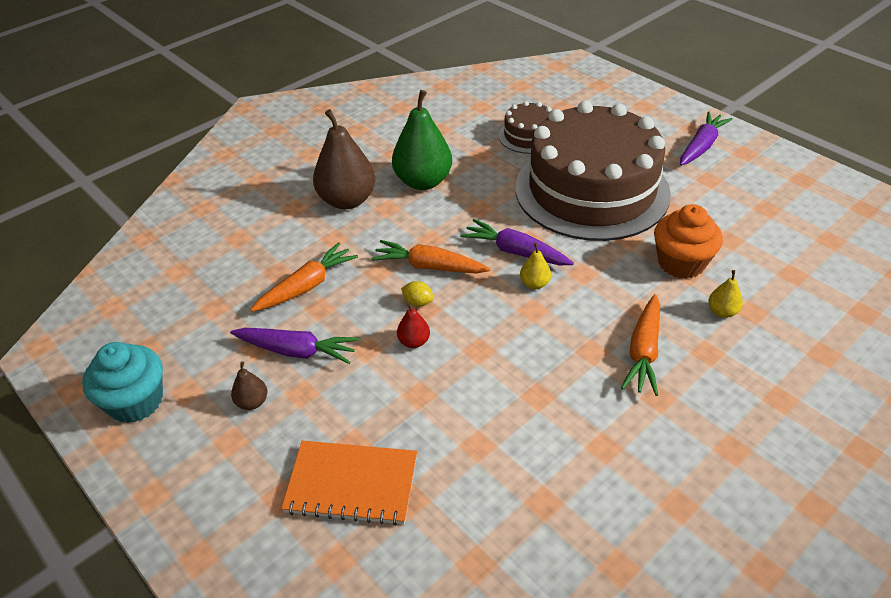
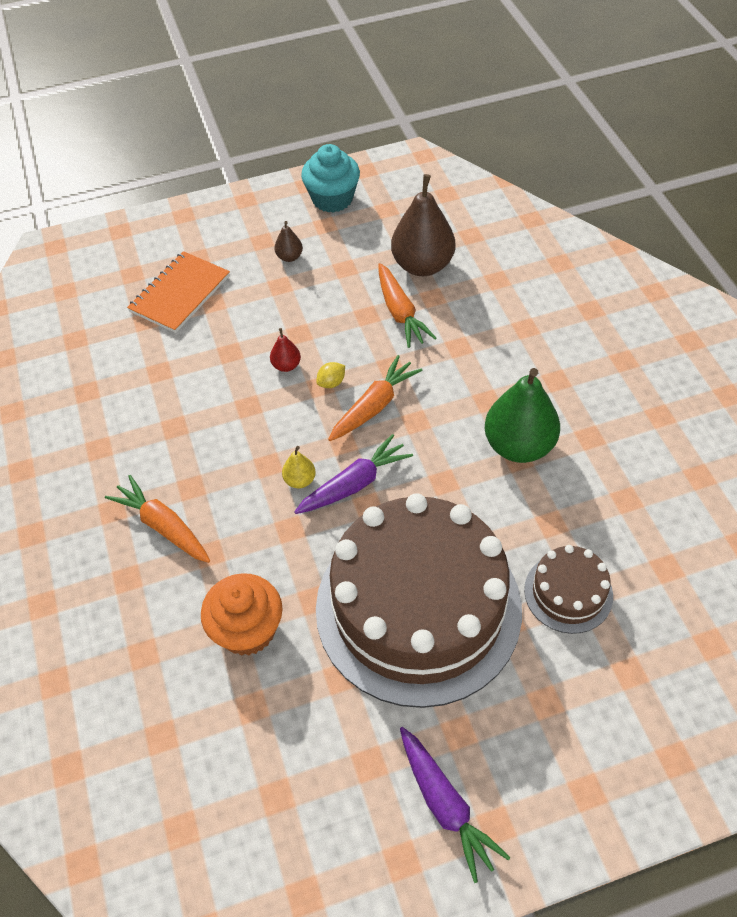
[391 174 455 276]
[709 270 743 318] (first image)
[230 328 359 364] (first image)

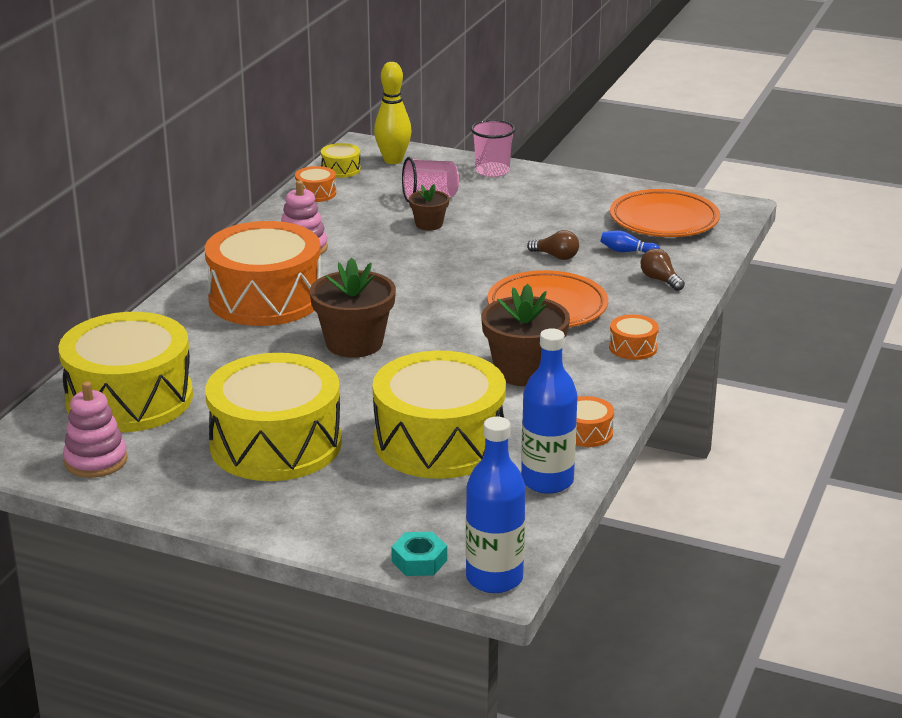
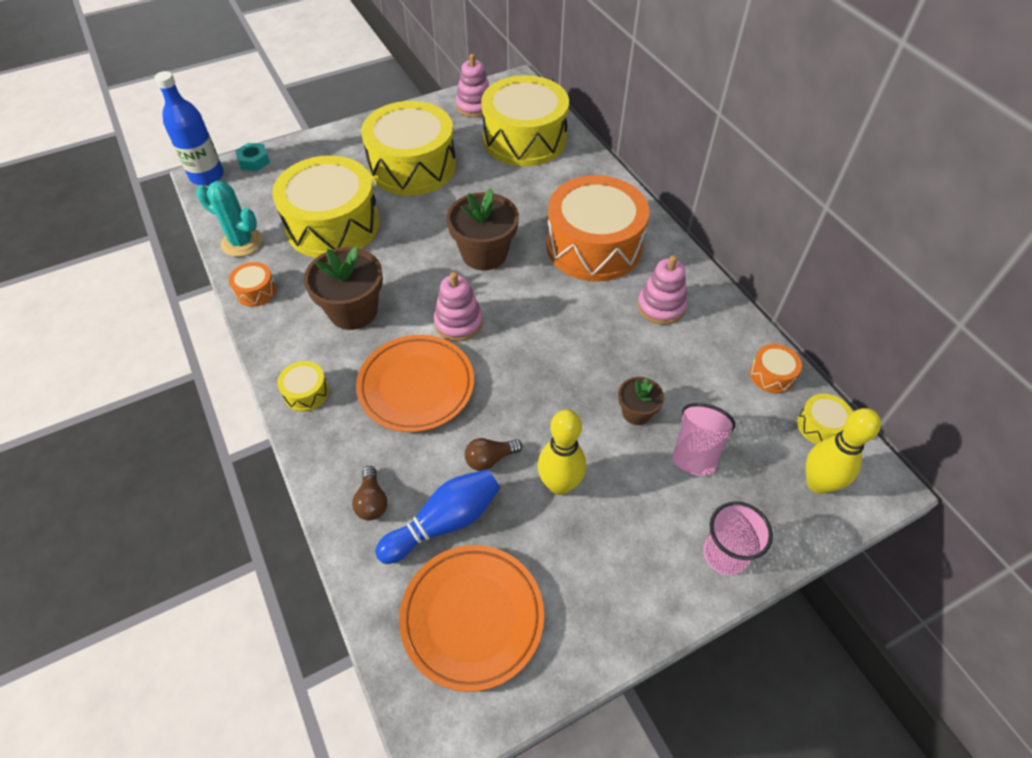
[375 469 500 564]
[352 466 387 520]
[277 361 329 412]
[196 181 262 257]
[434 272 483 342]
[537 409 586 495]

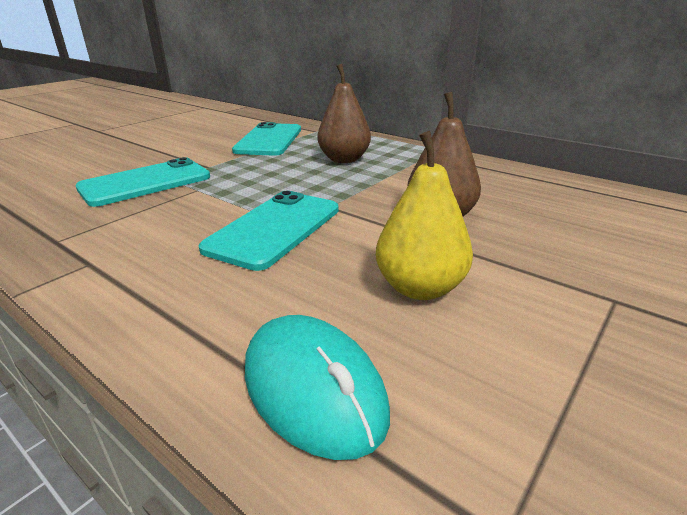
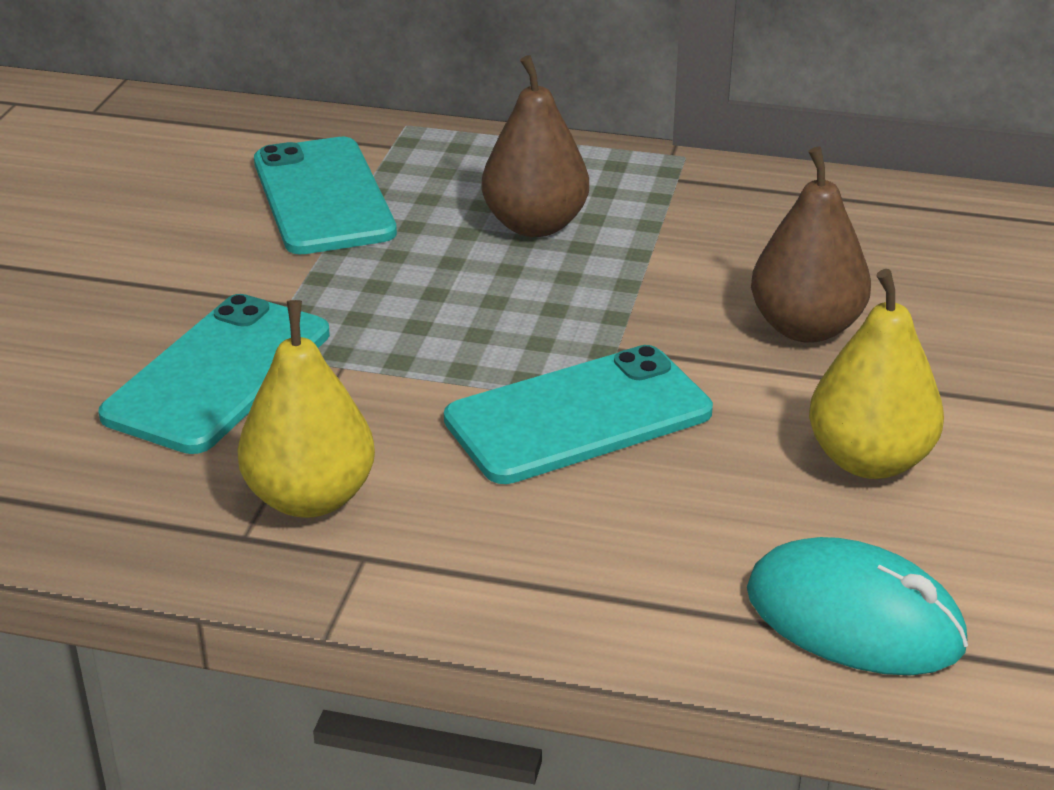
[444 345 713 484]
[237 300 375 518]

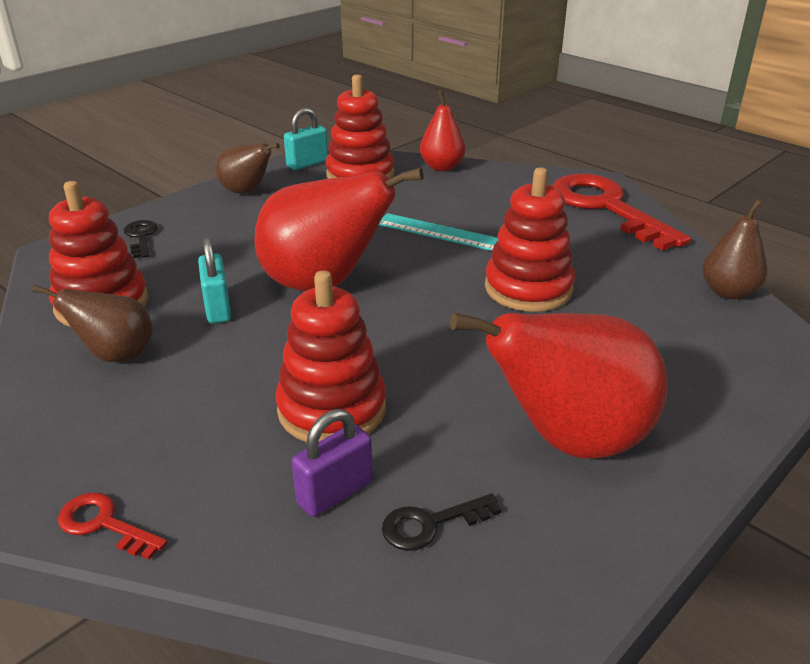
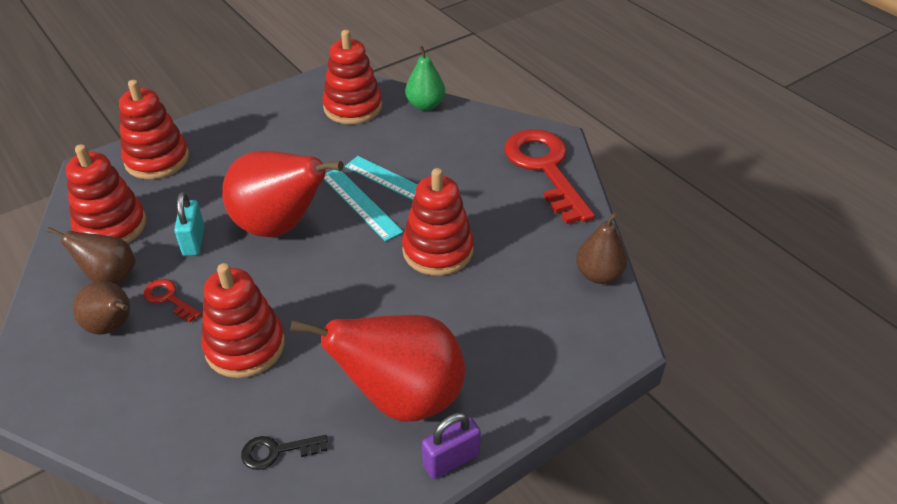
[405 45 445 111]
[284 108 328 170] (first image)
[73 281 130 335]
[119 80 189 179]
[422 413 481 479]
[143 279 201 322]
[324 170 404 241]

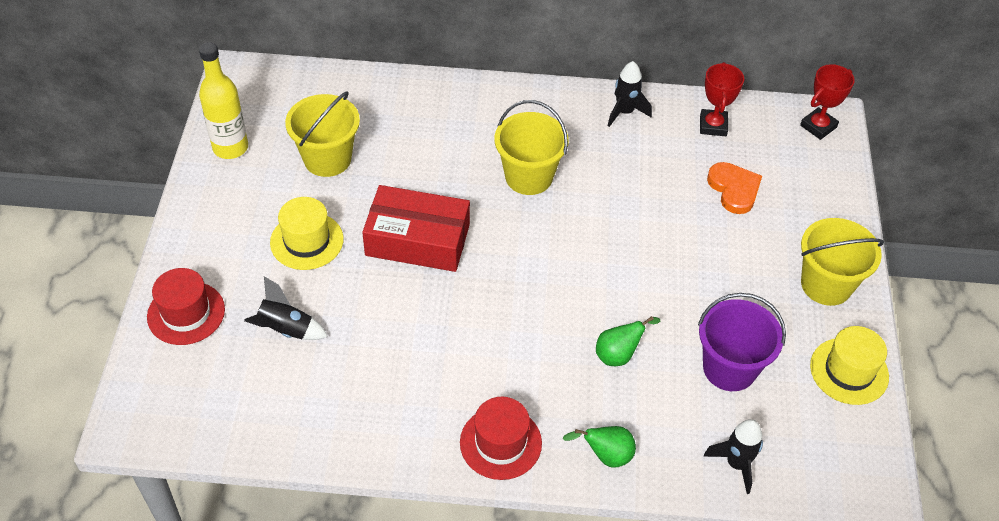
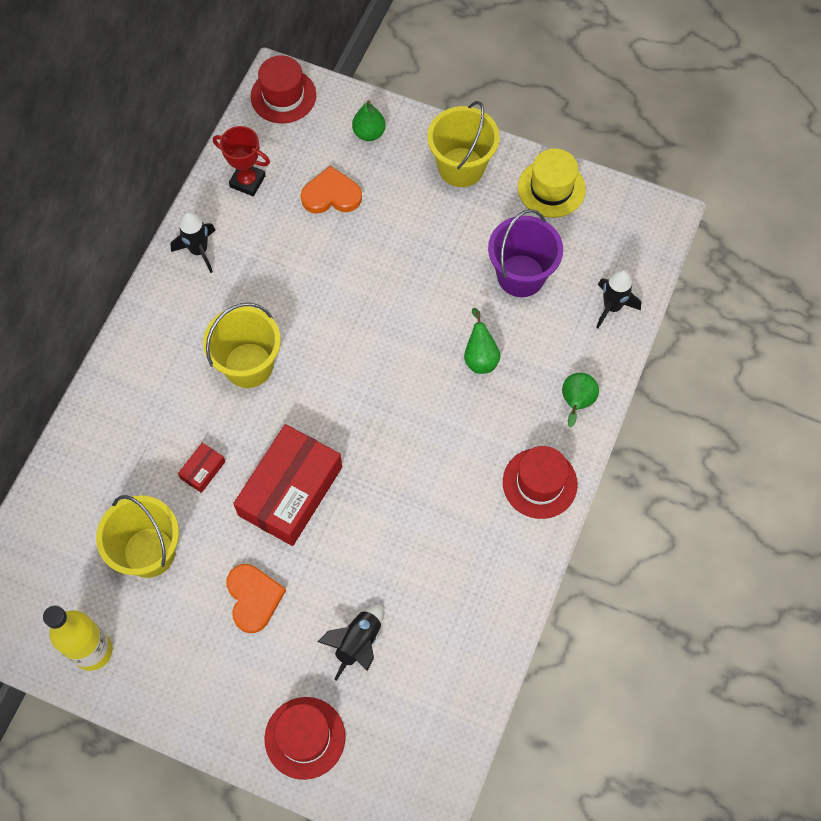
[251 55 316 123]
[226 564 286 633]
[352 100 386 141]
[178 443 225 493]

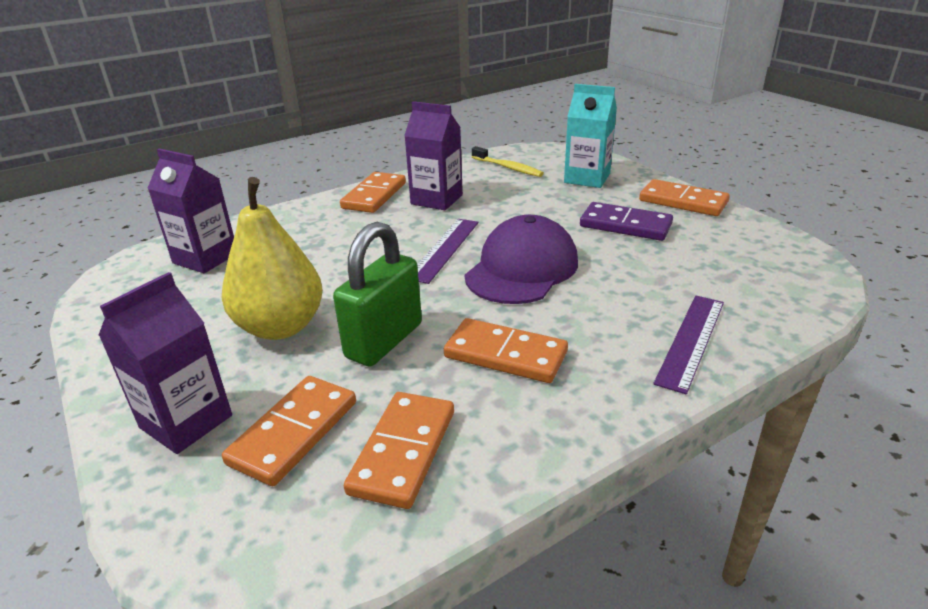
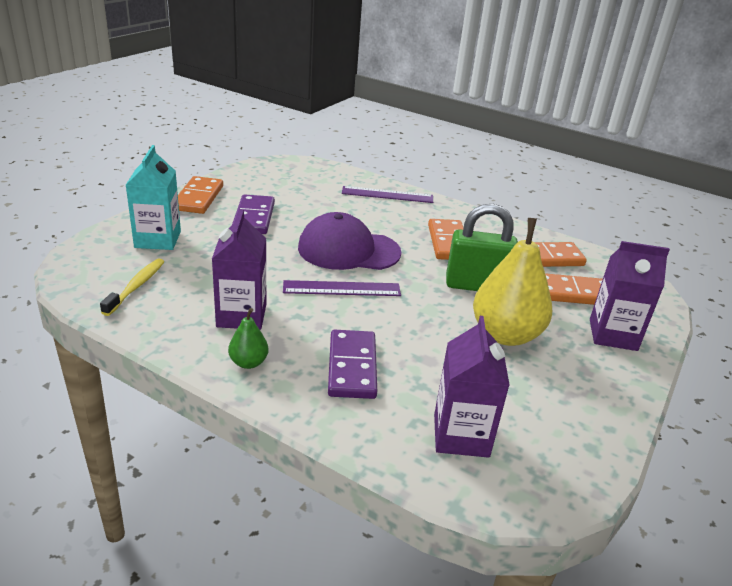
[228 308 268 369]
[328 330 377 399]

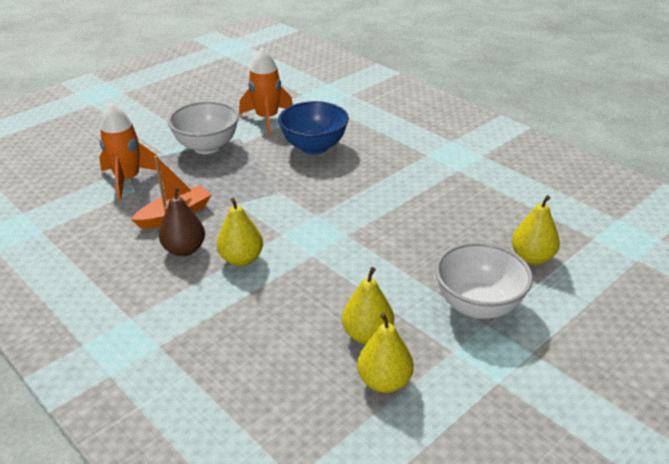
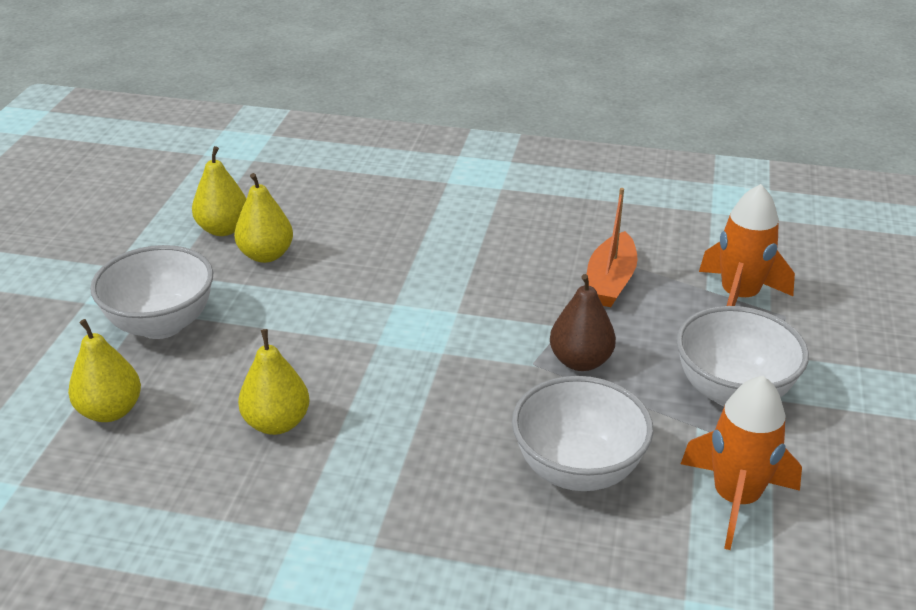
[512 376 653 491]
[550 274 616 371]
[238 329 310 435]

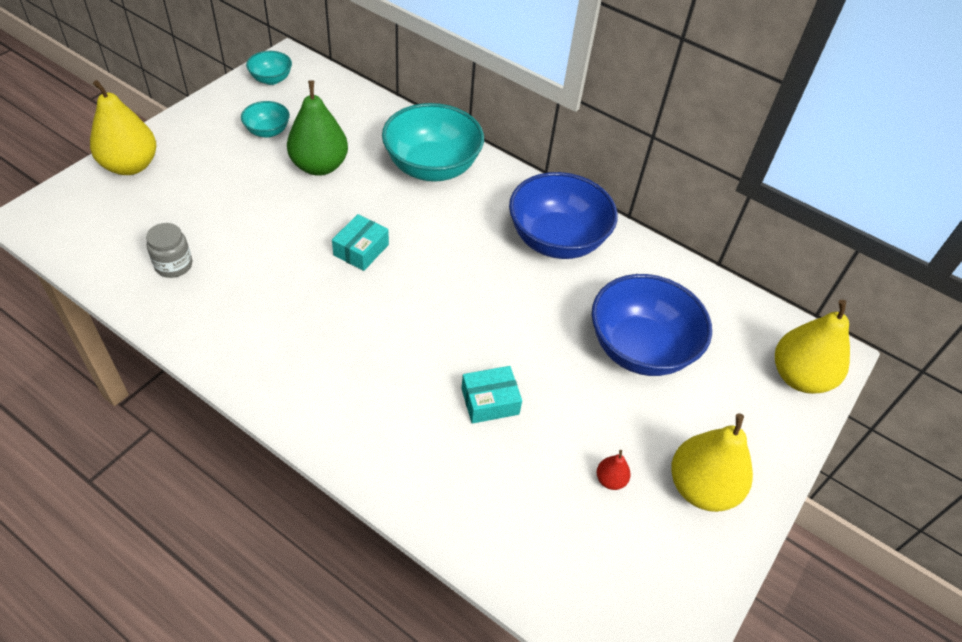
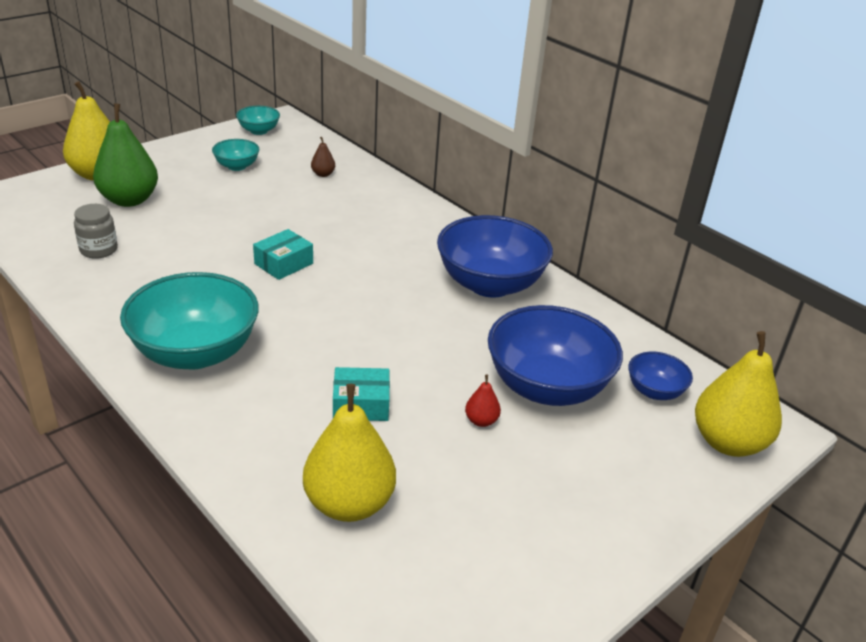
[93 103 158 207]
[120 272 259 370]
[303 384 396 522]
[465 375 501 427]
[311 137 335 177]
[628 352 693 400]

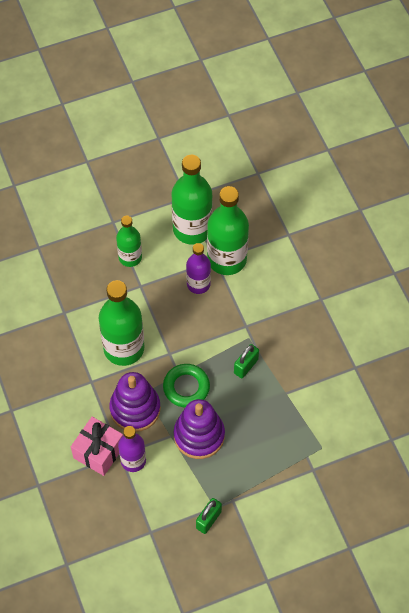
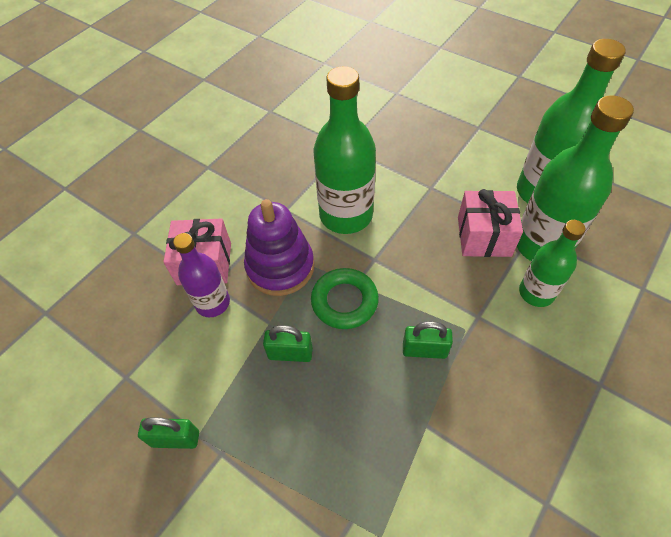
[519 220 586 307]
[458 189 523 257]
[263 325 313 362]

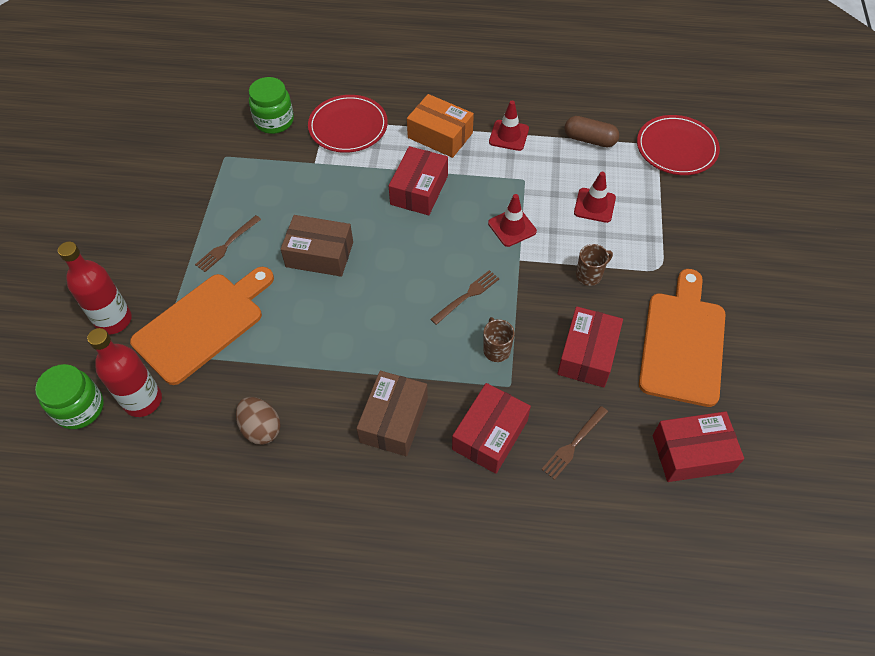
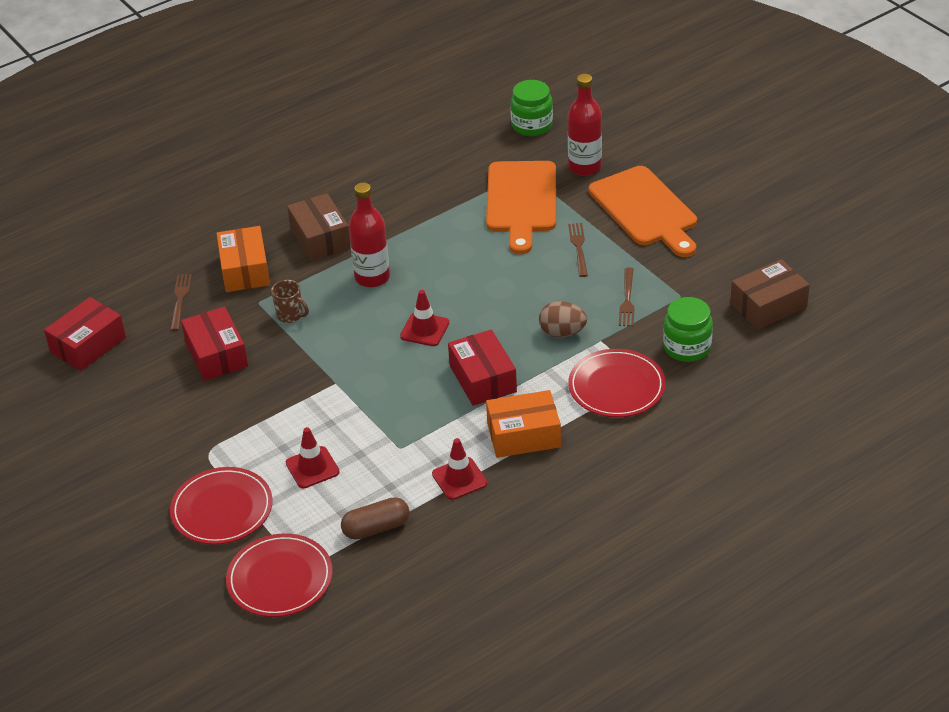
[400 290 449 346]
[730 259 810 330]
[576 244 613 286] (first image)
[589 166 697 257]
[619 268 635 326]
[349 182 390 287]
[216 226 270 292]
[539 301 587 337]
[170 467 273 544]

